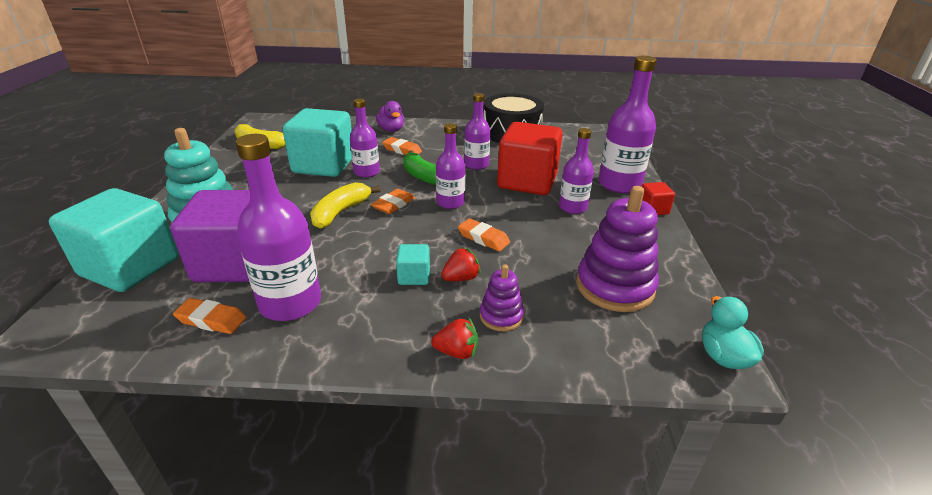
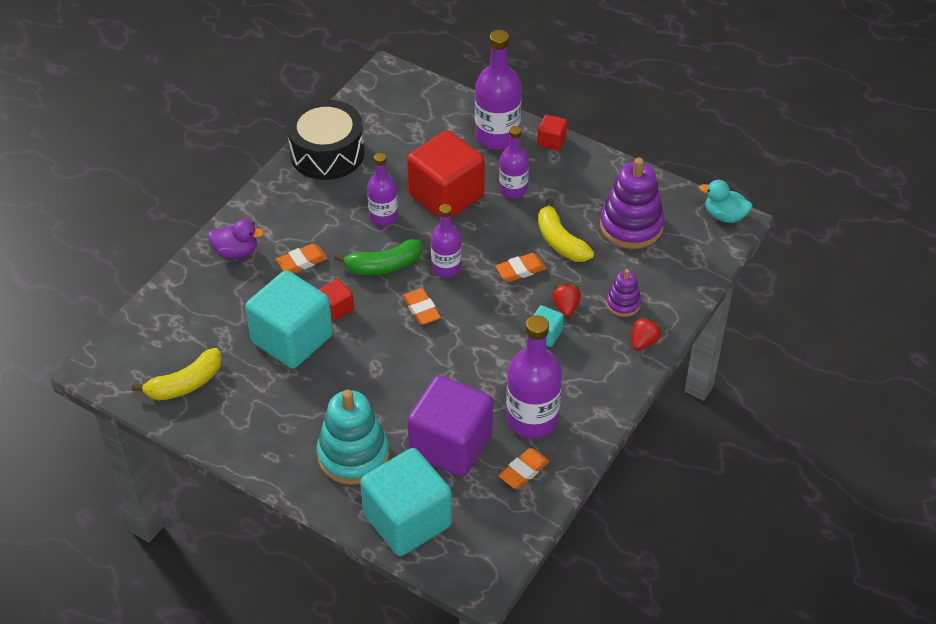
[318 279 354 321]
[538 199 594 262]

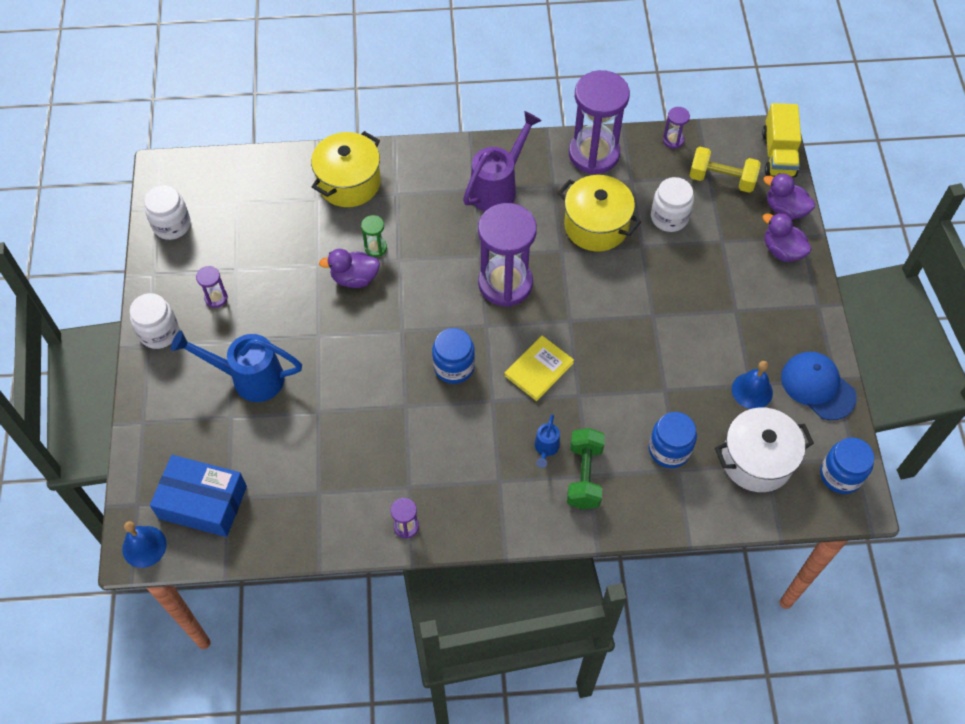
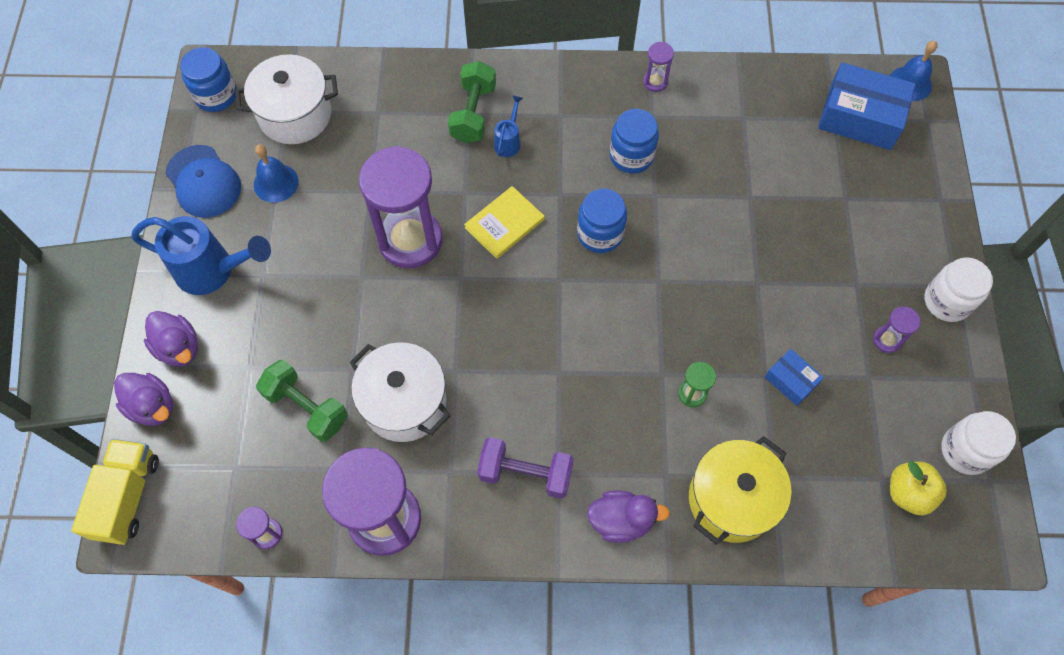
[477 437 574 499]
[689 147 761 193] (first image)
[350 342 450 442]
[256 360 348 442]
[359 146 443 268]
[587 490 670 543]
[131 216 271 295]
[609 109 659 174]
[765 349 824 406]
[890 461 947 515]

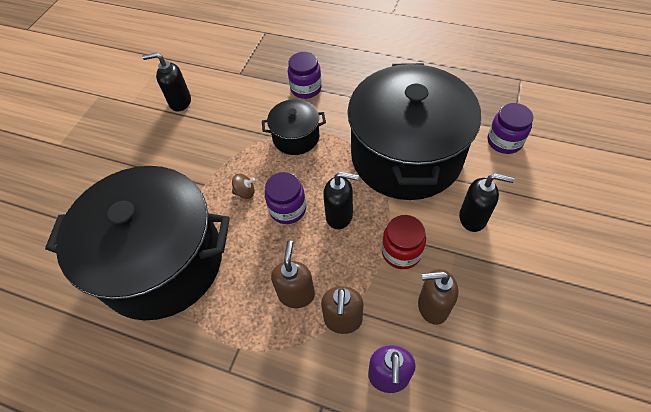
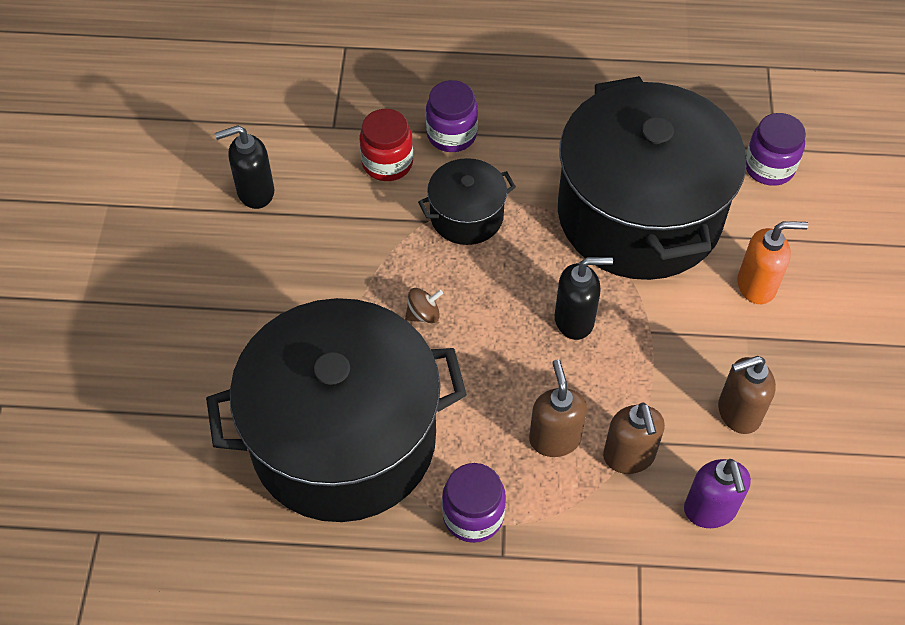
[442 463 506 543]
[737 221 808 304]
[360 109 413 181]

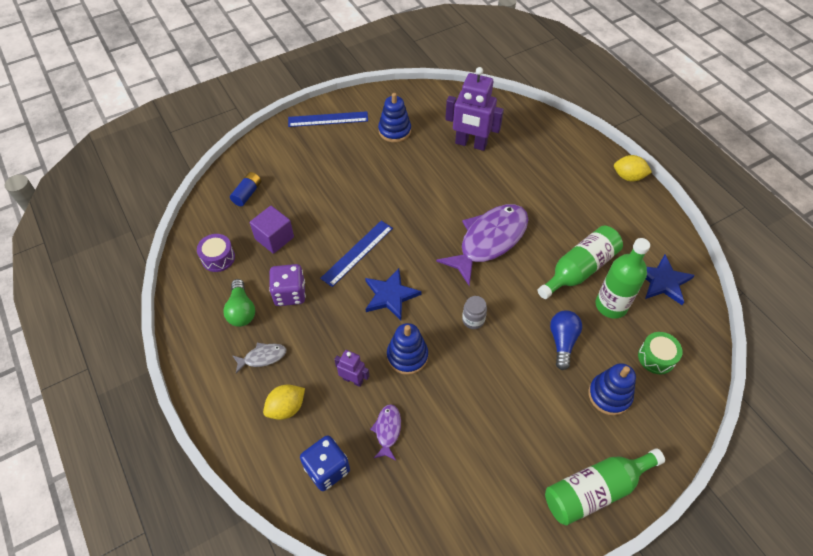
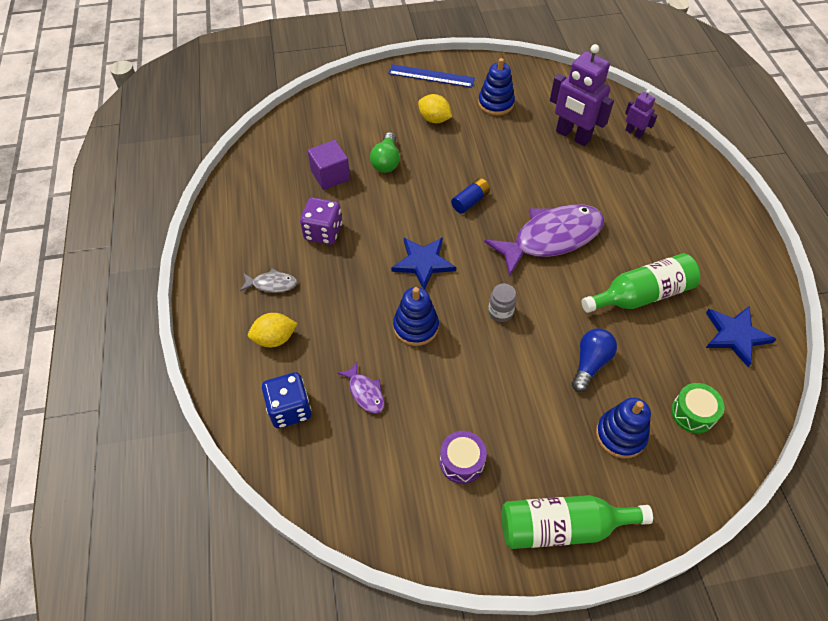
[418 94 452 123]
[451 178 490 214]
[320 221 393 287] (first image)
[440 431 487 484]
[596 238 650 319] (first image)
[370 132 400 173]
[625 89 658 139]
[337 362 385 414]

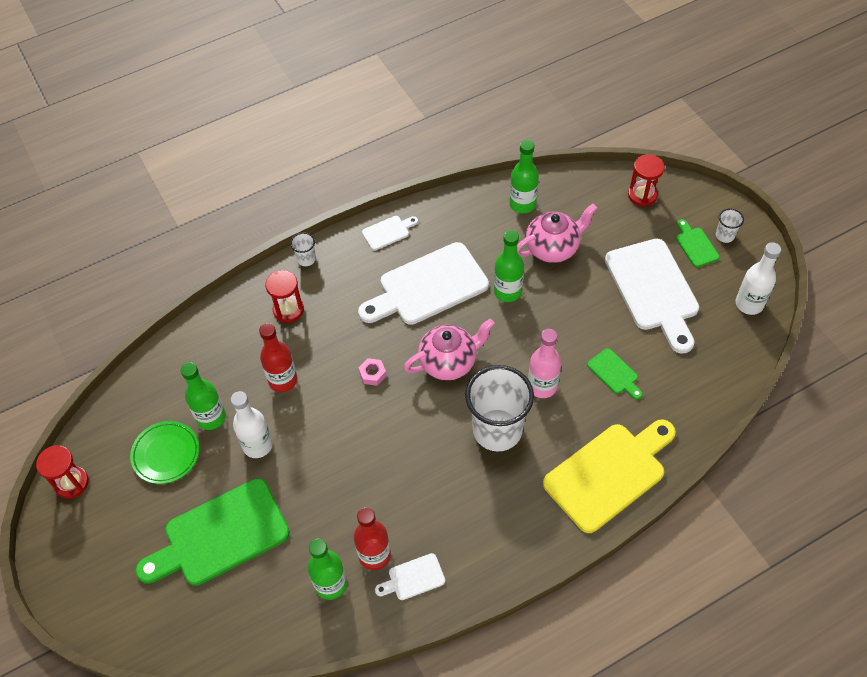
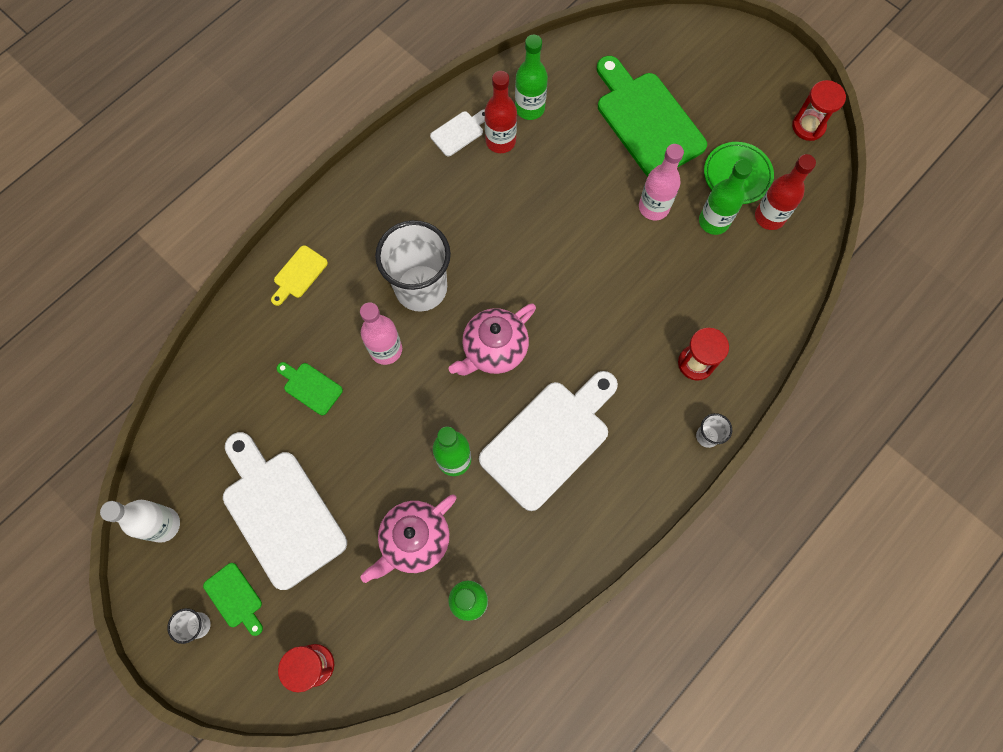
[362 216 418 250] (first image)
[755 154 816 230]
[359 358 386 386] (first image)
[639 144 684 220]
[271 245 328 306]
[597 56 707 176]

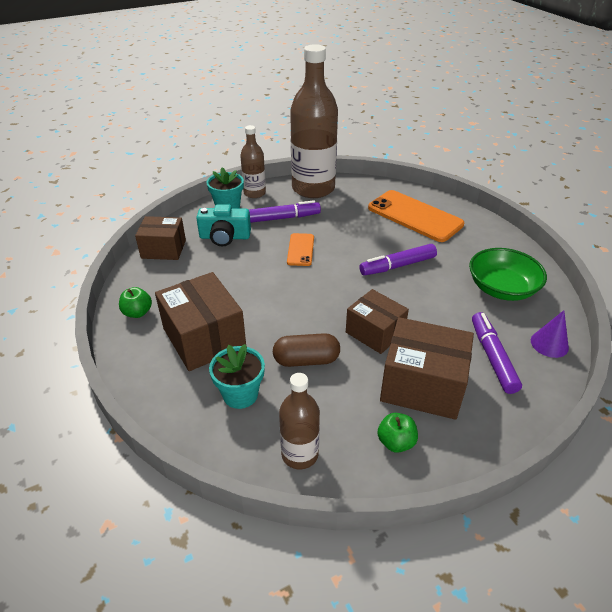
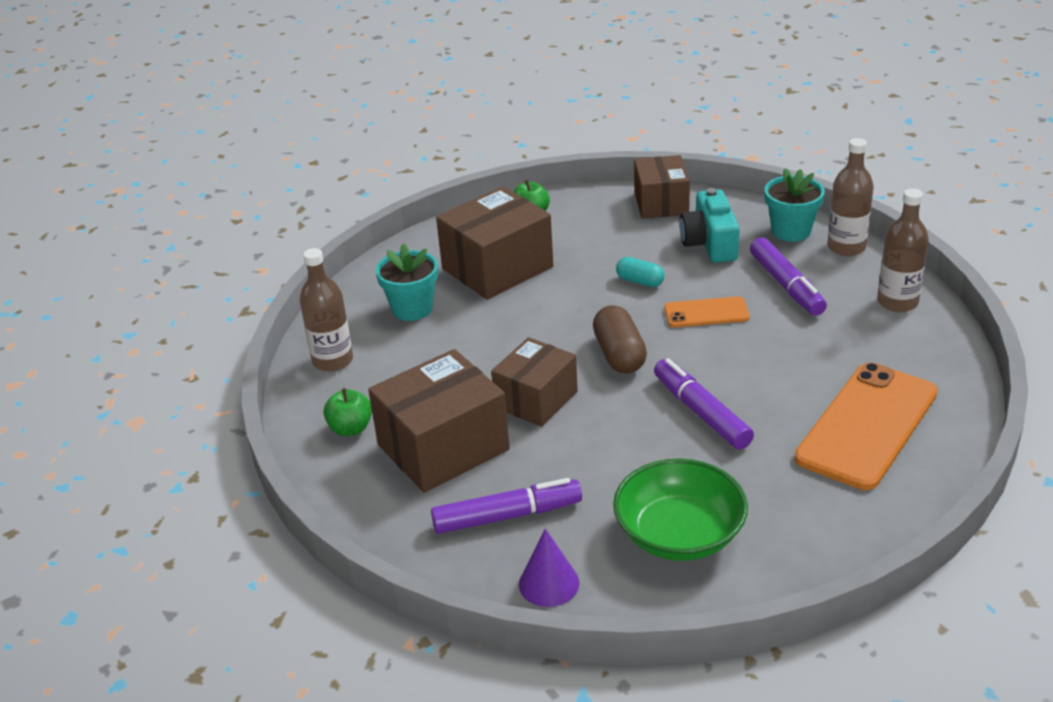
[877 189 929 312]
[368 349 510 493]
[593 305 647 374]
[616 257 664 287]

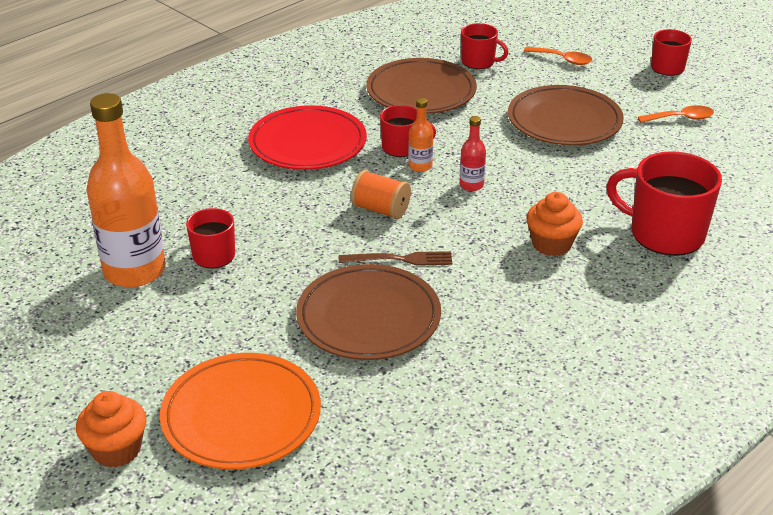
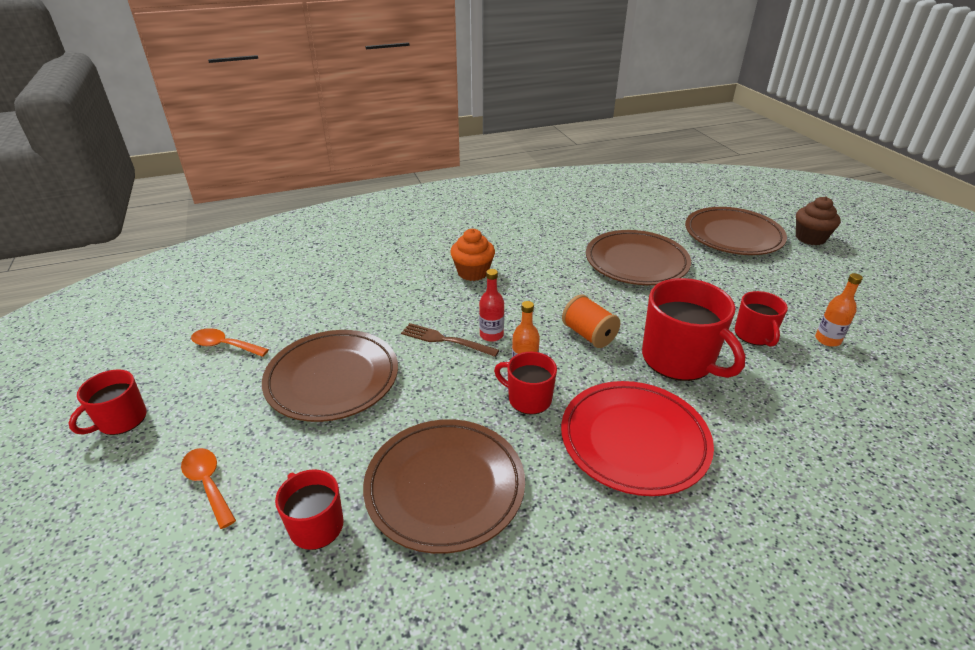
[815 273 863 347]
[642 278 745 381]
[401 323 499 357]
[685 207 787 255]
[796 196 841 245]

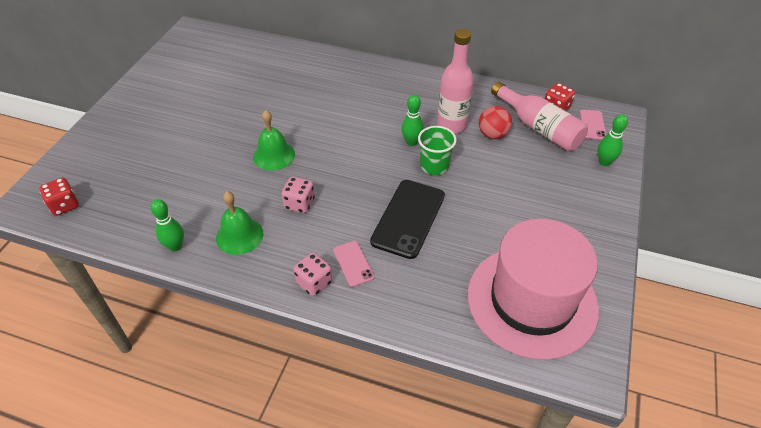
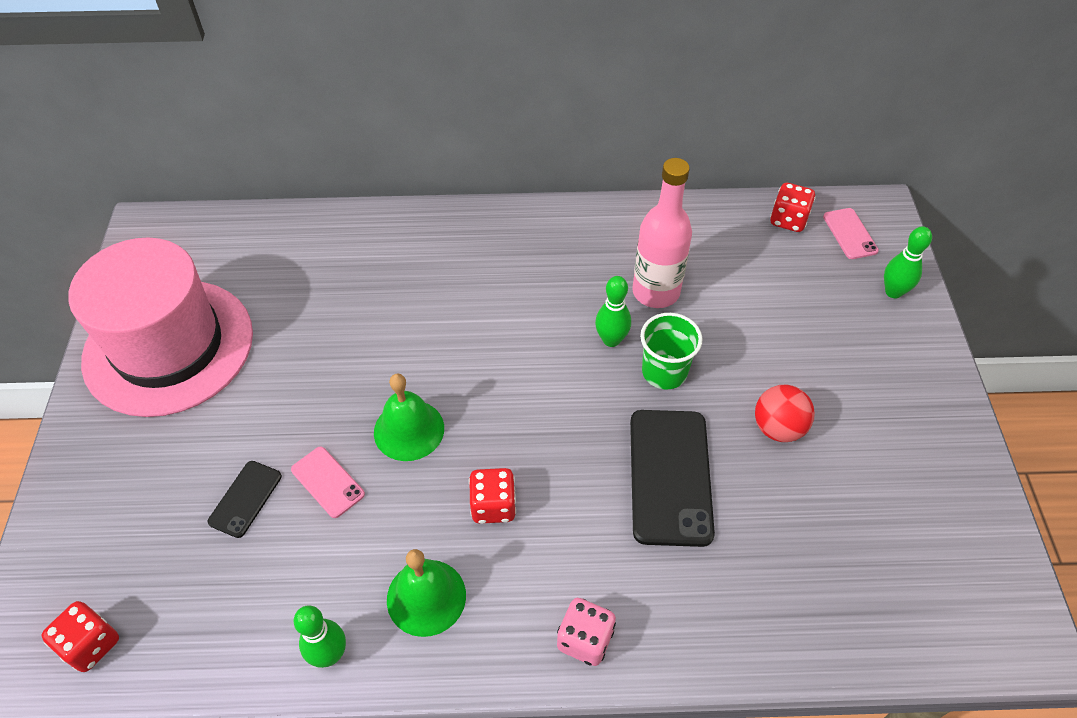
[491 82 588 151] (first image)
[755 385 815 442]
[469 468 516 524]
[68 238 253 417]
[291 447 365 518]
[208 461 282 538]

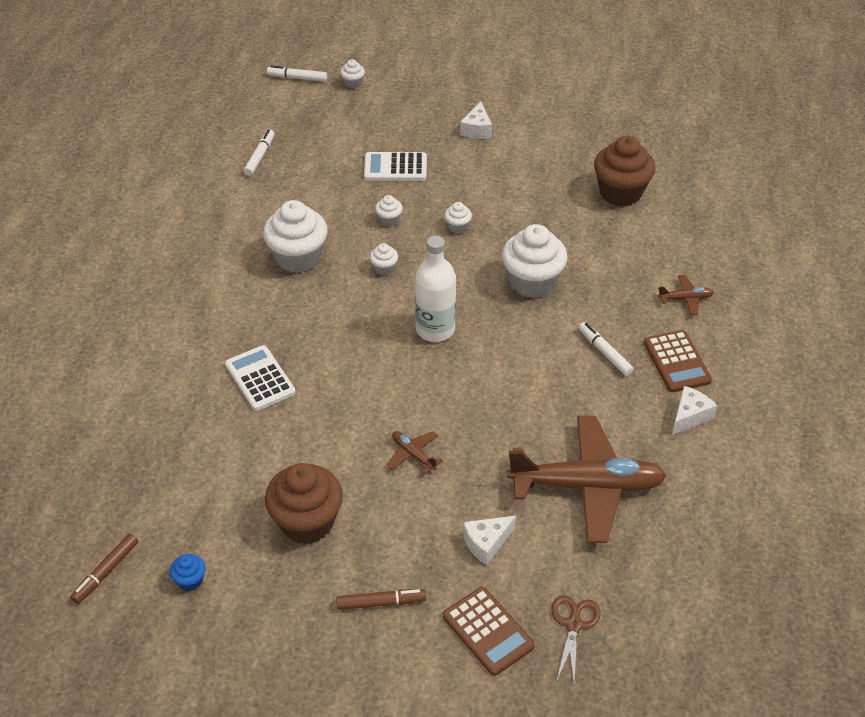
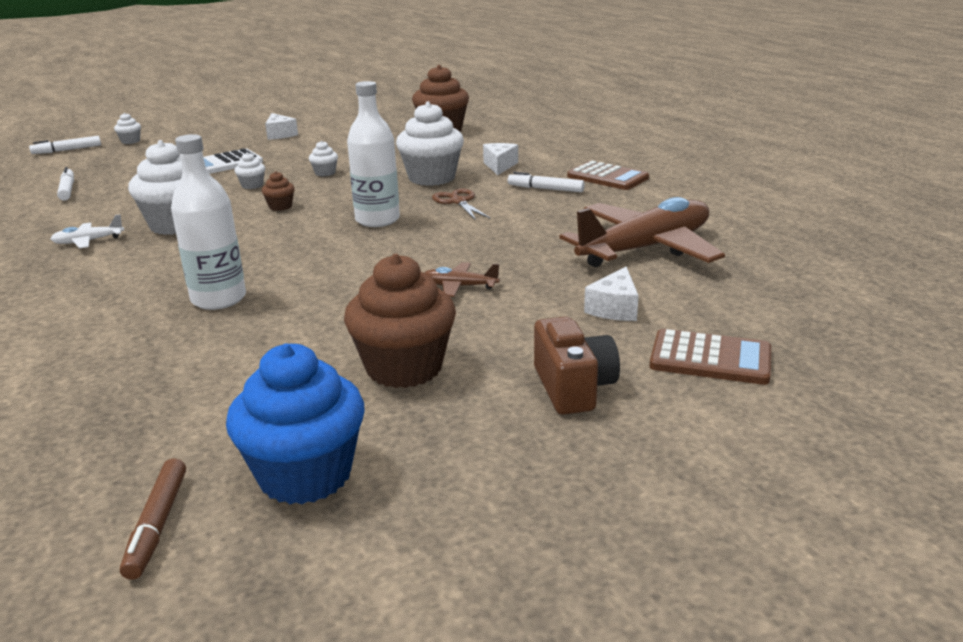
[262 171 295 211]
[658 275 714 315] (first image)
[171 134 246 310]
[483 143 518 175]
[226 343 364 504]
[534 317 620 415]
[432 189 490 220]
[51 214 124 248]

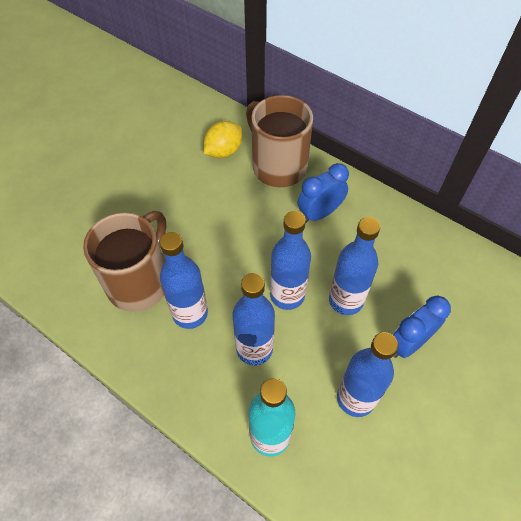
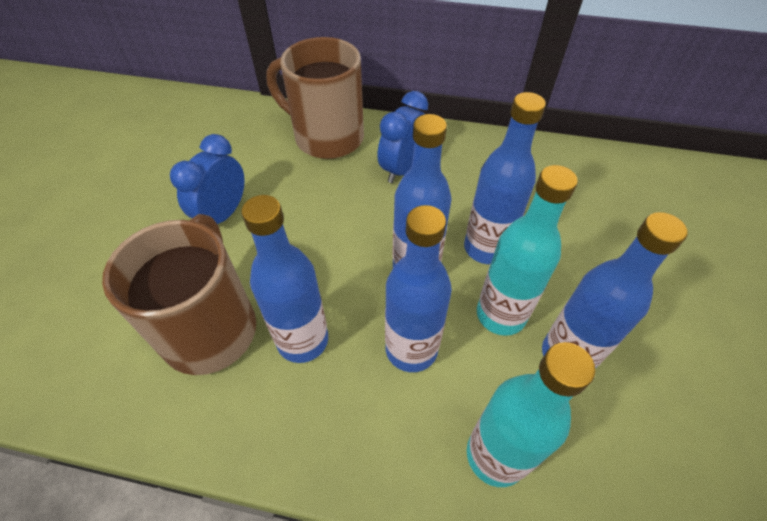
[204 121 242 158] (first image)
[170 134 245 224]
[477 165 578 336]

